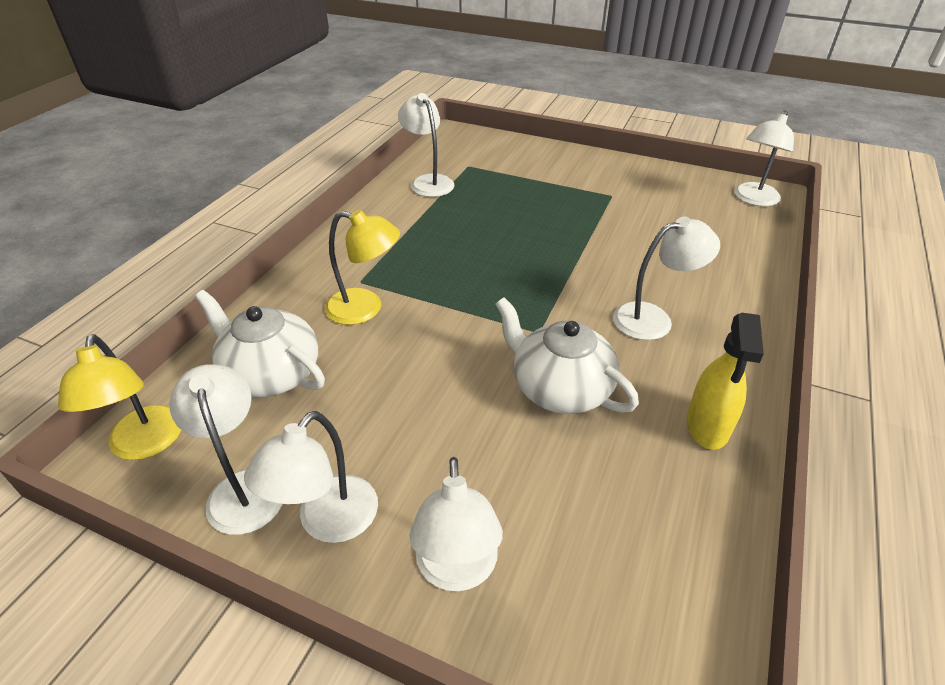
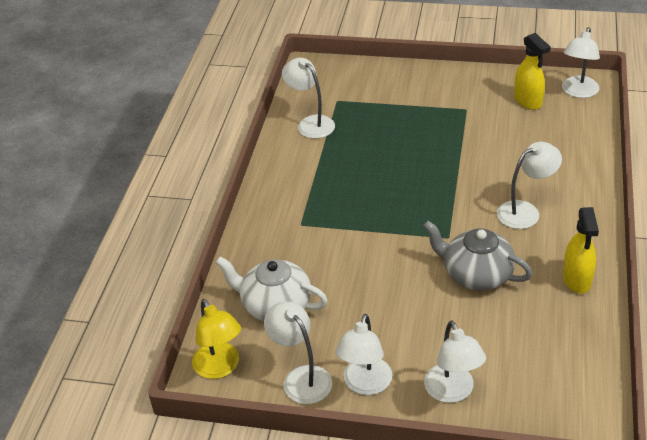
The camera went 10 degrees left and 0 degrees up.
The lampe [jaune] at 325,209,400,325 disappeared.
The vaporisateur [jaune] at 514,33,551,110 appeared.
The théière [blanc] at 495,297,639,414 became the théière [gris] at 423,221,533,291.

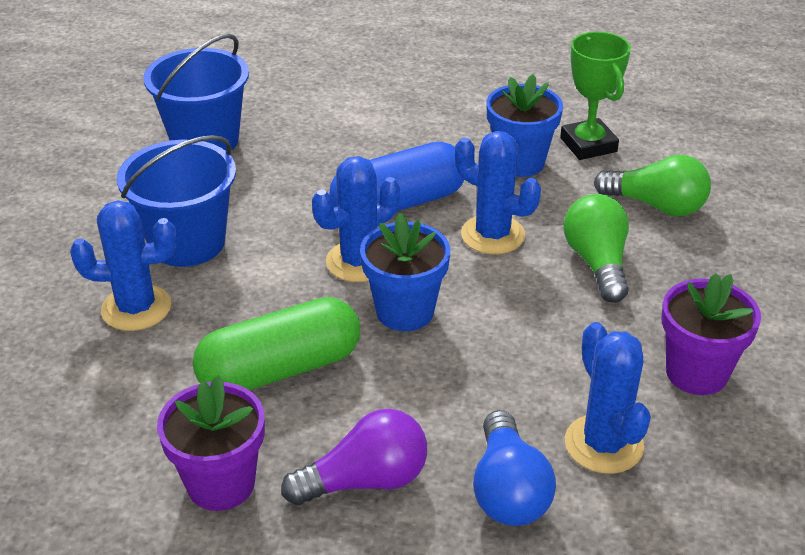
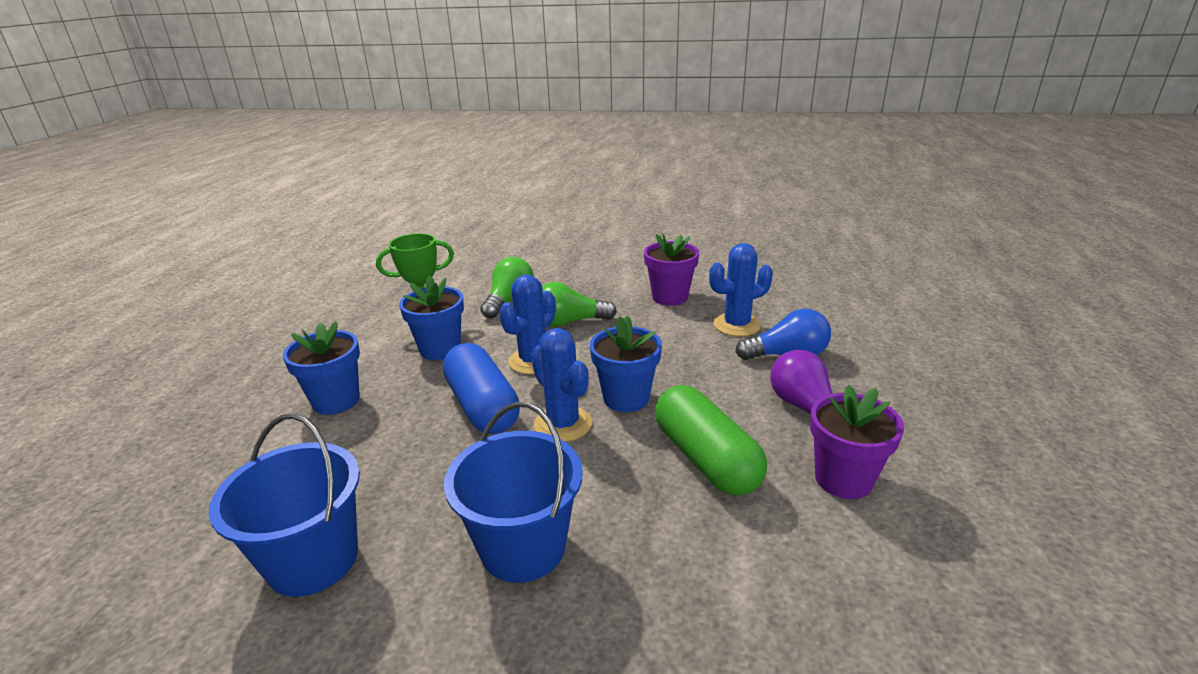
The camera went 90 degrees left and 10 degrees down.
The cactus [bleu] at 70,200,176,331 disappeared.
The pot de fleurs [bleu] at 283,321,360,415 appeared.

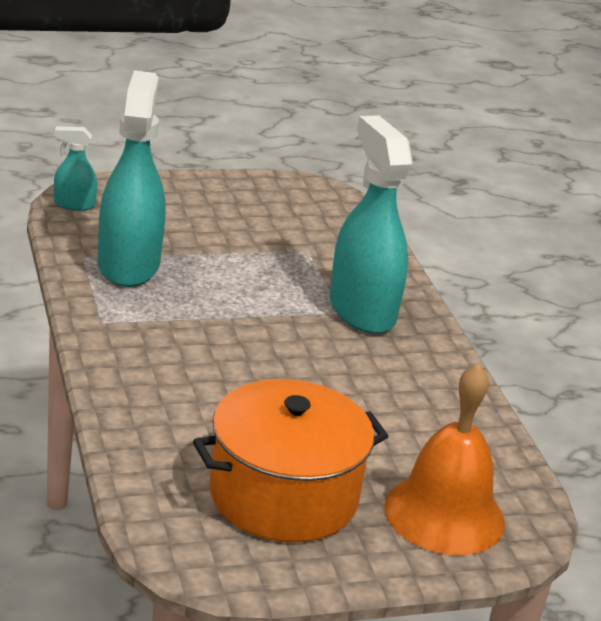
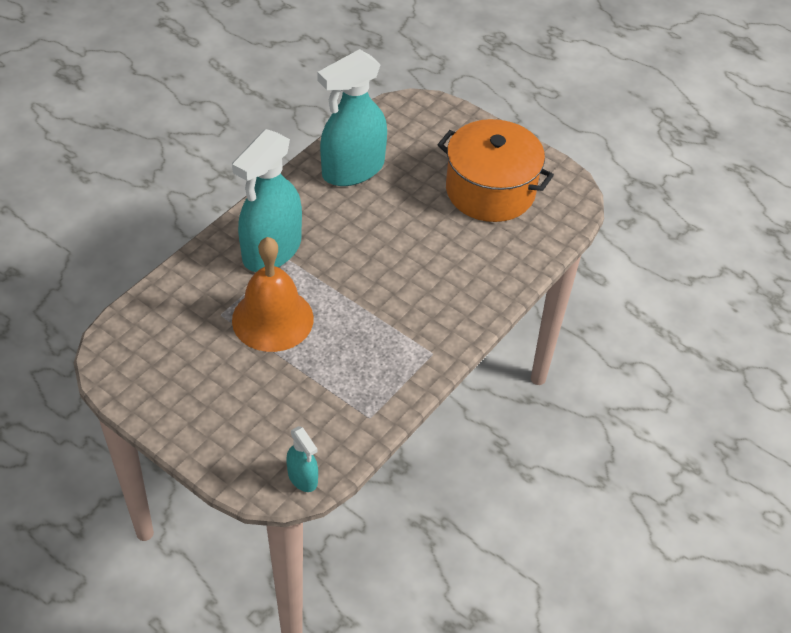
The camera went 125 degrees left and 20 degrees up.
The vaporisateur [turquoise] moved from 98,70,165,287 to 317,49,387,186.
The cloche [orange] moved from 384,363,505,555 to 232,237,314,352.

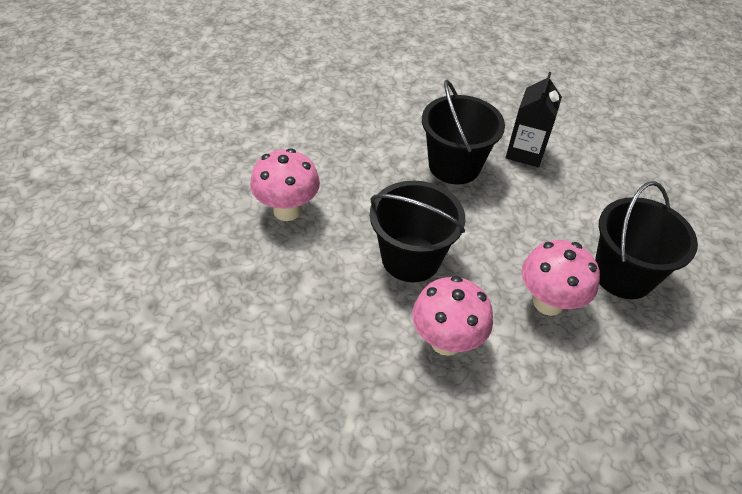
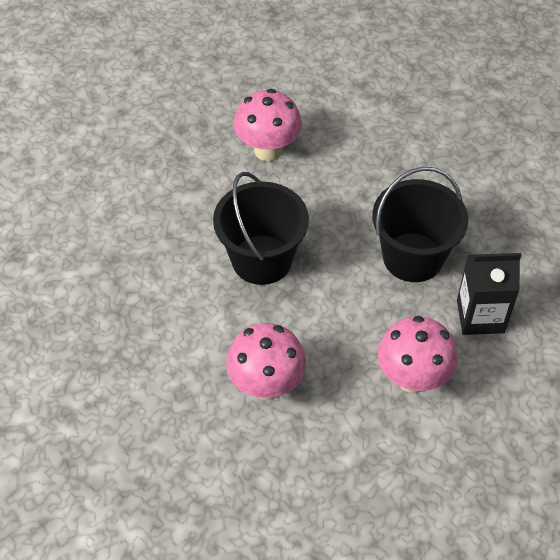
The camera went 70 degrees right and 5 degrees up.
The seau [noir] at 595,181,698,299 disappeared.
The champignon [rose] moved from 412,276,493,356 to 378,316,458,393.

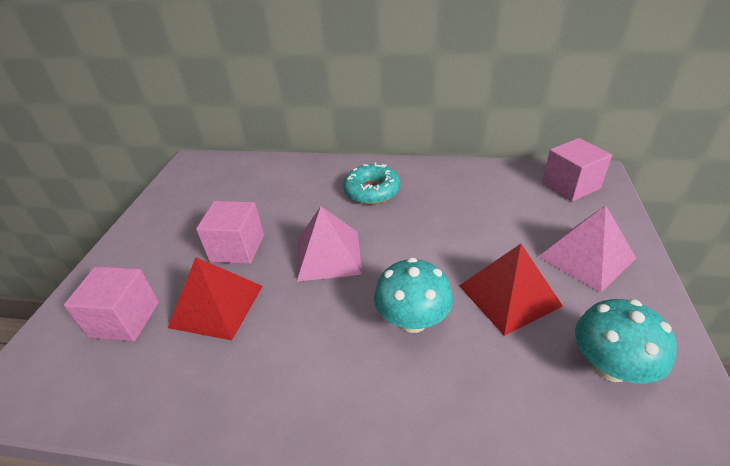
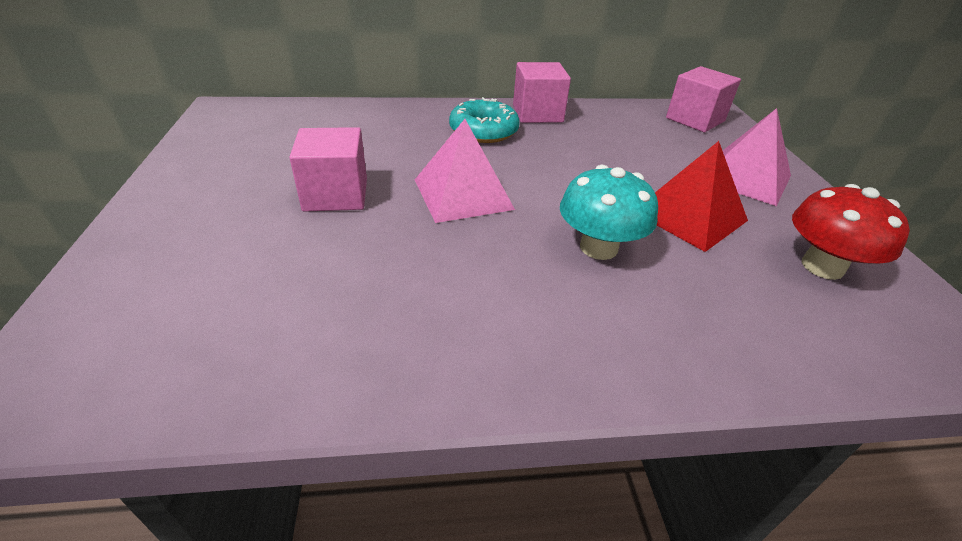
The camera went 20 degrees left and 0 degrees up.
The pyramide [rouge] at 168,257,263,340 disappeared.
The cube [rose] moved from 64,266,159,342 to 513,62,571,123.
The champignon [turquoise] at 575,299,677,383 became the champignon [rouge] at 792,184,910,280.

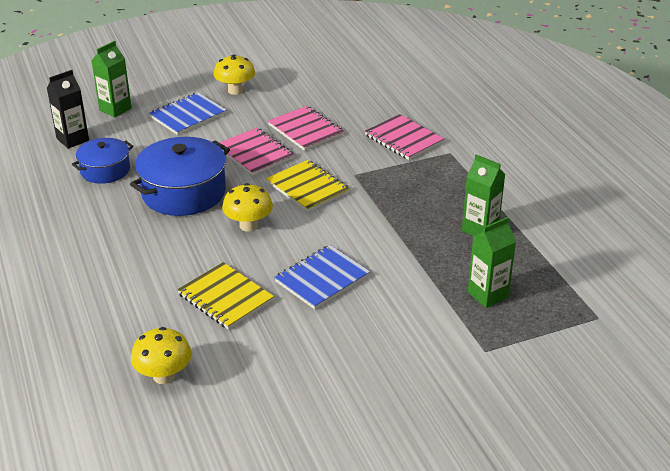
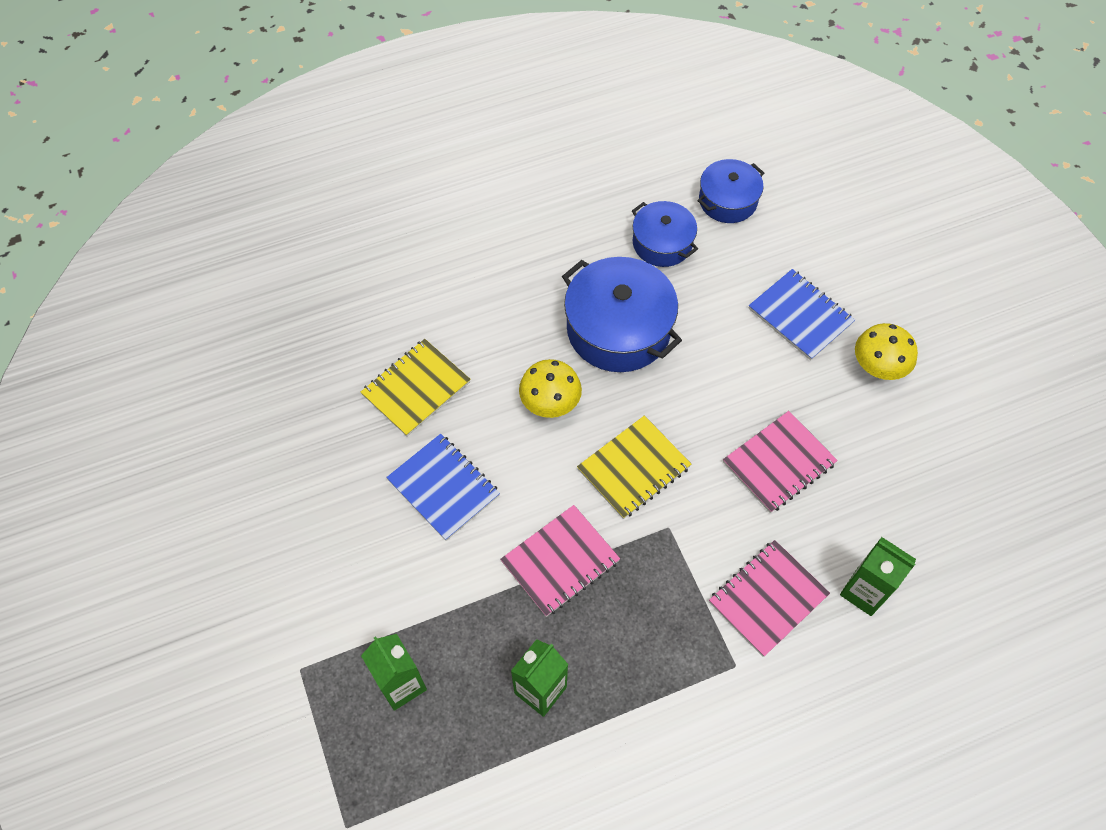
The camera went 90 degrees right and 25 degrees up.
The champignon [jaune] at 131,327,191,384 disappeared.
The brique de lait [vert] moved from 92,41,132,117 to 840,537,916,616.
The carnet [rose] moved from 219,128,294,176 to 500,505,620,617.
The brique de lait [noir] at 47,70,89,149 was replaced by the marmite [bleu] at 697,159,764,223.

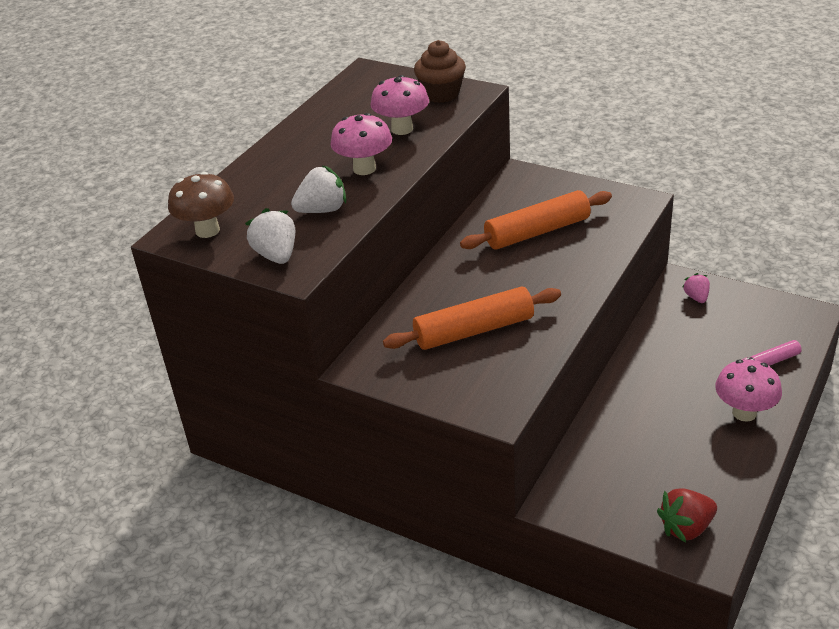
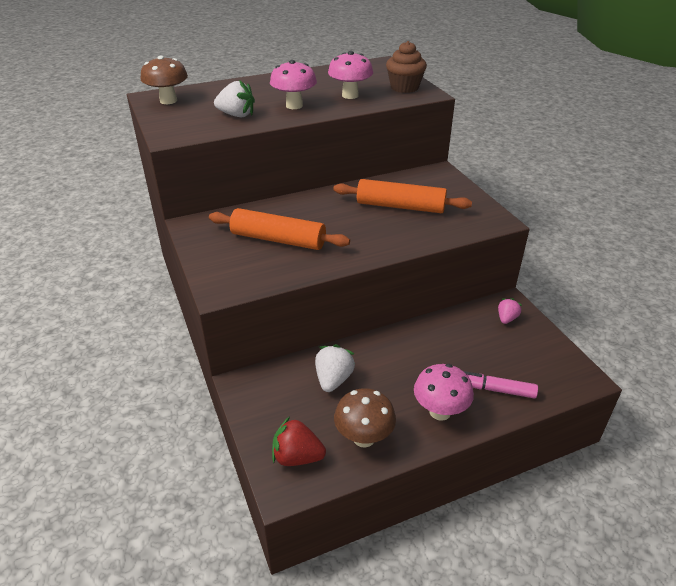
The camera went 35 degrees right and 0 degrees up.
The champignon [marron] at 334,388,396,448 appeared.
The fraise [blanc] moved from 245,208,295,264 to 315,344,355,392.

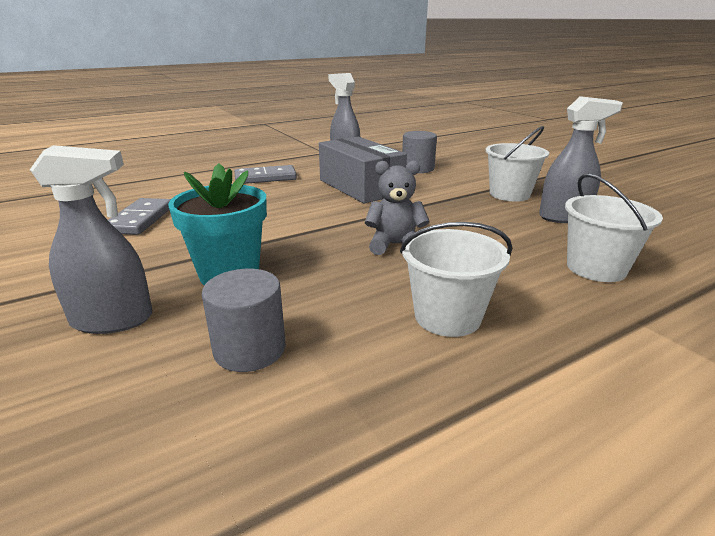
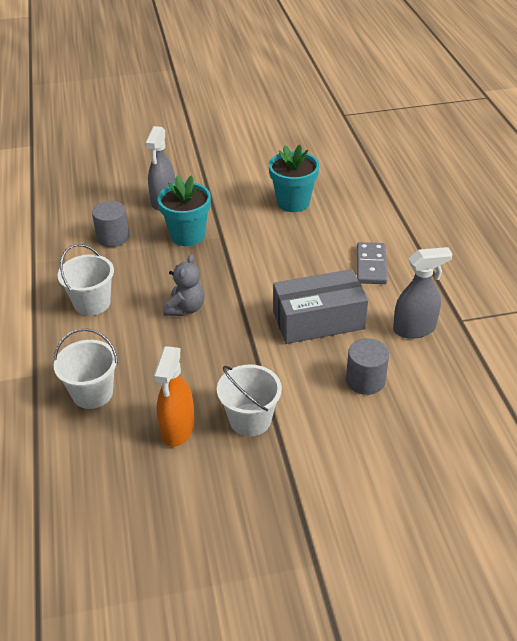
The camera went 110 degrees right and 15 degrees up.
The domino [gris] at 108,198,171,235 was replaced by the pot de fleurs [turquoise] at 269,145,319,212.
The vaporisateur [gris] at 539,96,623,223 became the vaporisateur [orange] at 154,346,195,447.

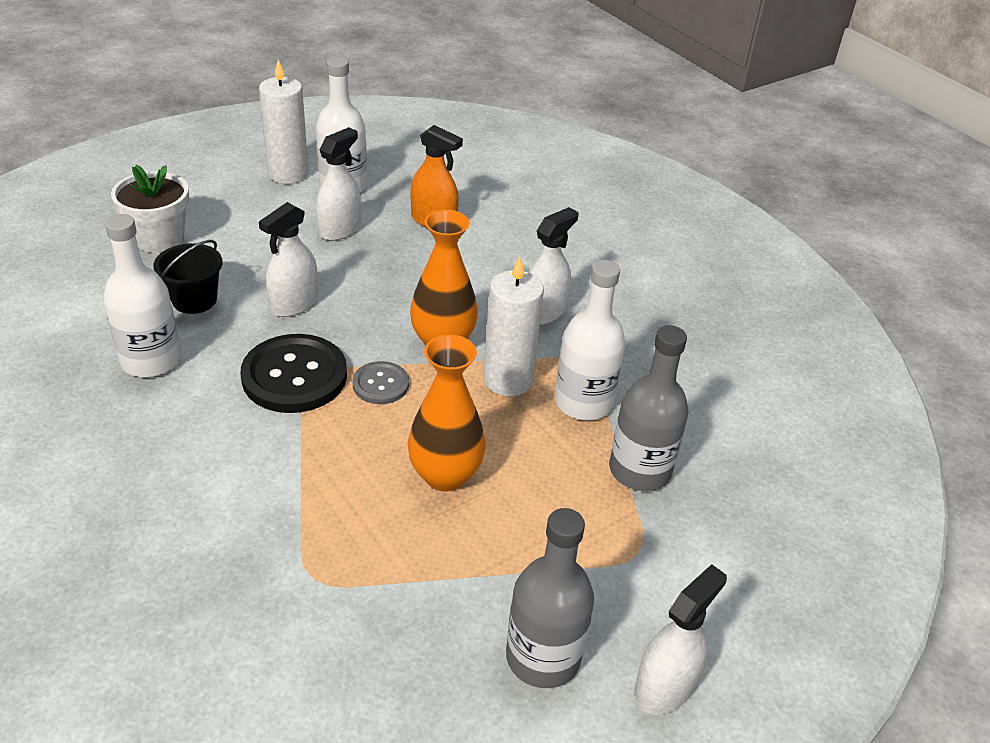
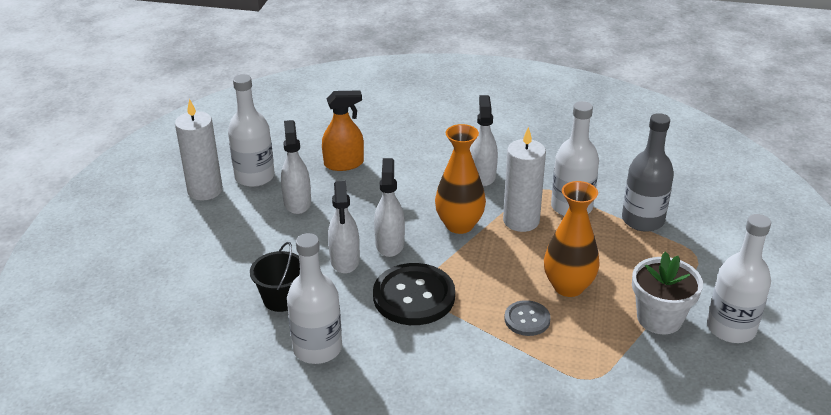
The camera went 40 degrees left and 5 degrees down.
The pot de fleurs [blanc] moved from 111,165,189,253 to 632,251,703,334.
The bouton [gris] moved from 352,361,409,404 to 504,300,551,336.
The vaporisateur [blanc] moved from 634,564,727,715 to 374,158,405,257.
The bouteille [gris] at 506,508,594,688 became the bouteille [blanc] at 707,214,771,343.

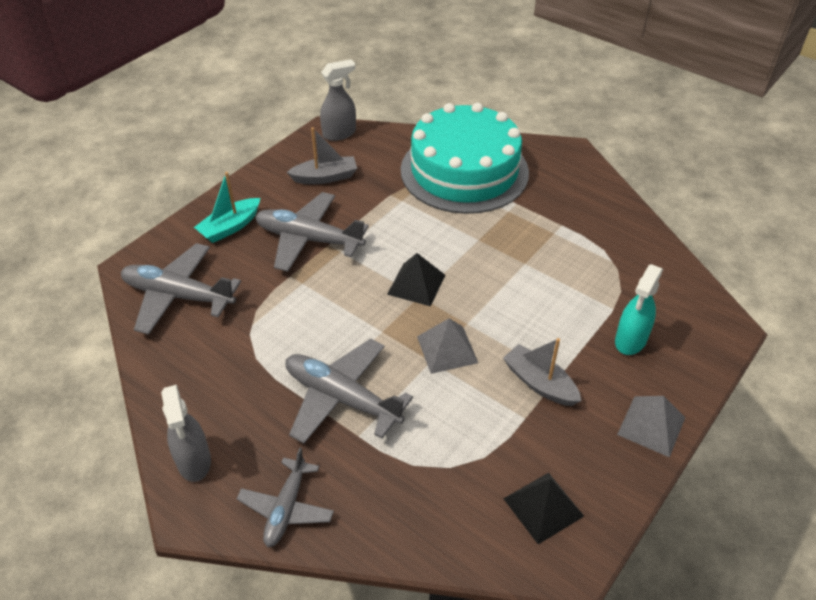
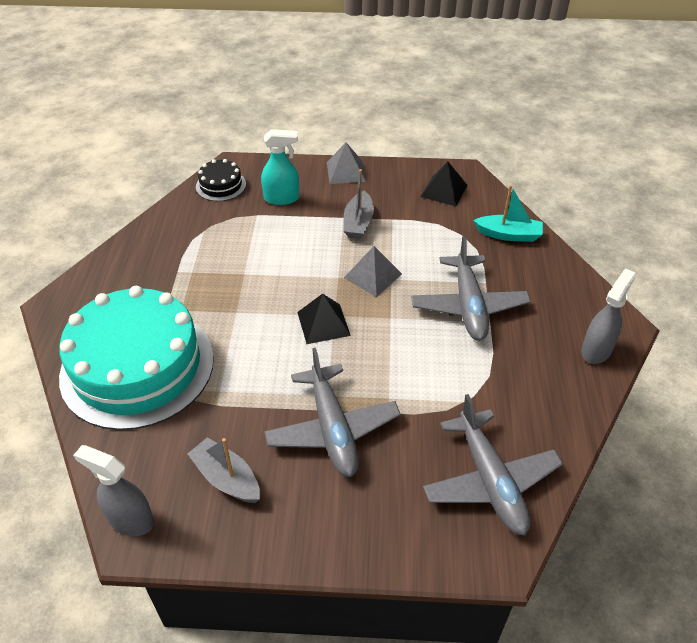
The camera went 125 degrees left and 0 degrees up.
The avion [gris] at 237,447,334,547 disappeared.
The gâteau [noir] at 196,159,246,201 appeared.
The bateau [turquoise] moved from 194,172,260,243 to 473,185,543,242.

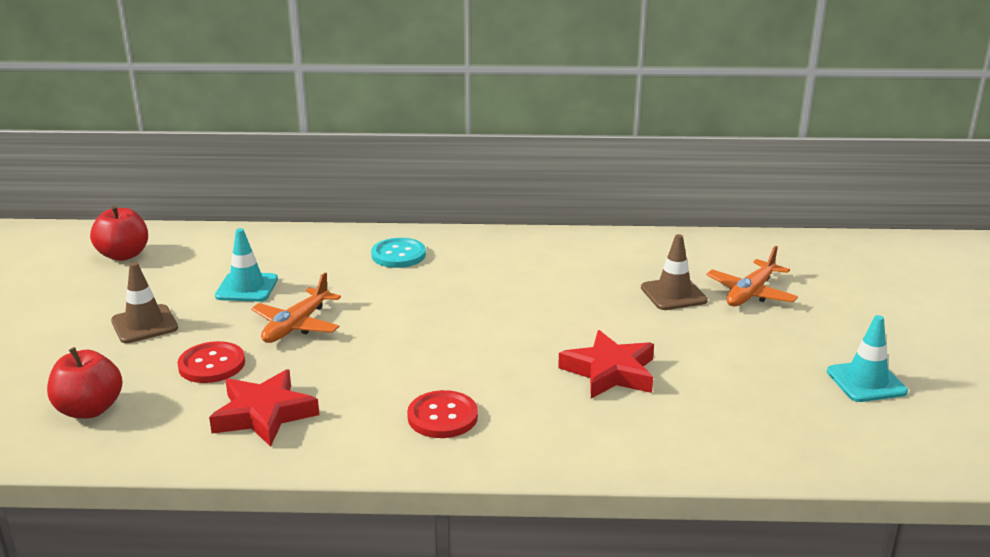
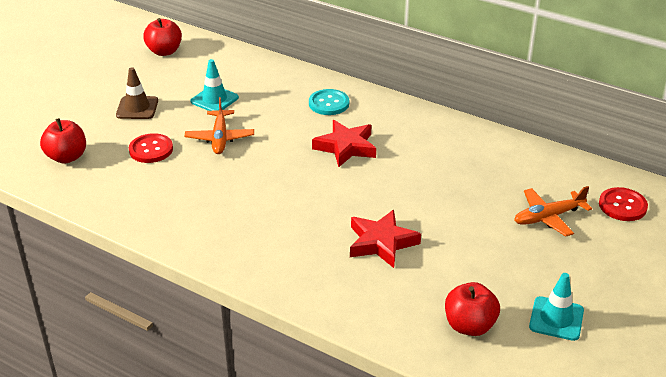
The camera went 30 degrees right and 10 degrees up.
The cône de chantier [marron] at 641,234,708,310 disappeared.
The pomme [rouge] at 445,282,500,336 appeared.
The étoile [rouge] moved from 209,369,319,447 to 312,120,376,167.
The bouton [rouge] moved from 407,390,478,438 to 599,187,648,221.
The avion [orange] at 251,272,341,343 turned 60 degrees counterclockwise.

